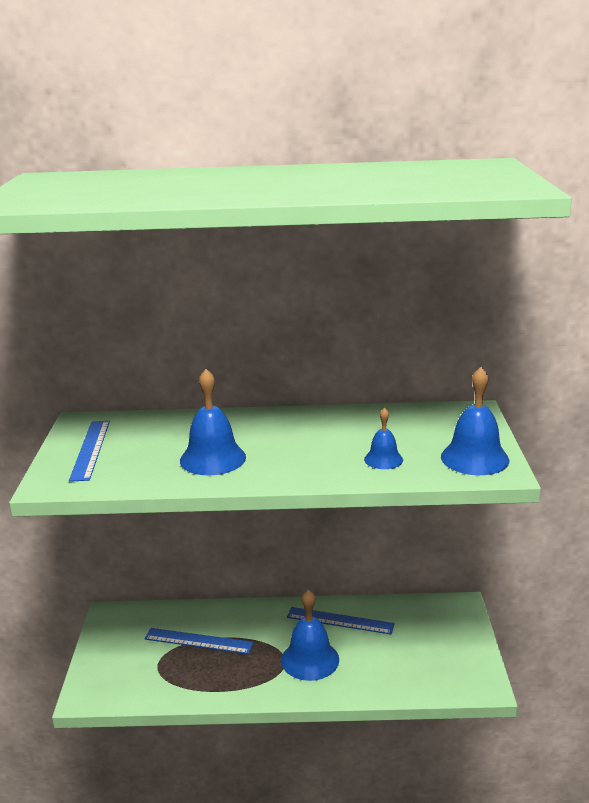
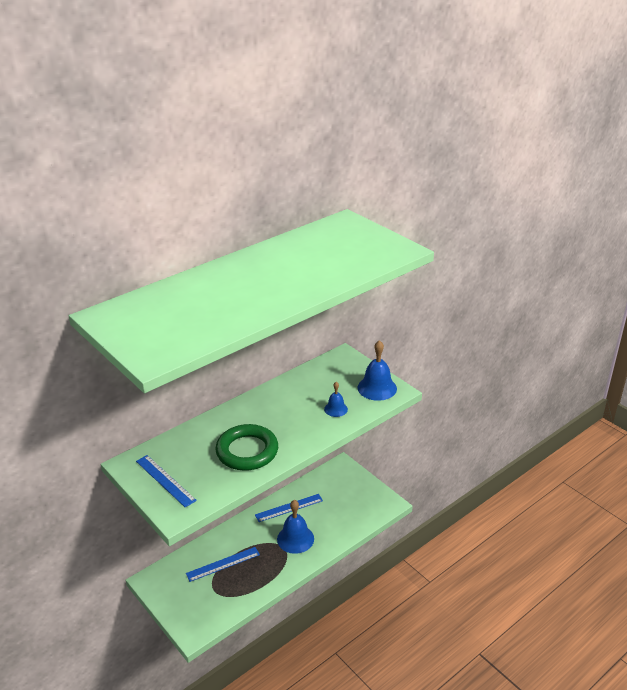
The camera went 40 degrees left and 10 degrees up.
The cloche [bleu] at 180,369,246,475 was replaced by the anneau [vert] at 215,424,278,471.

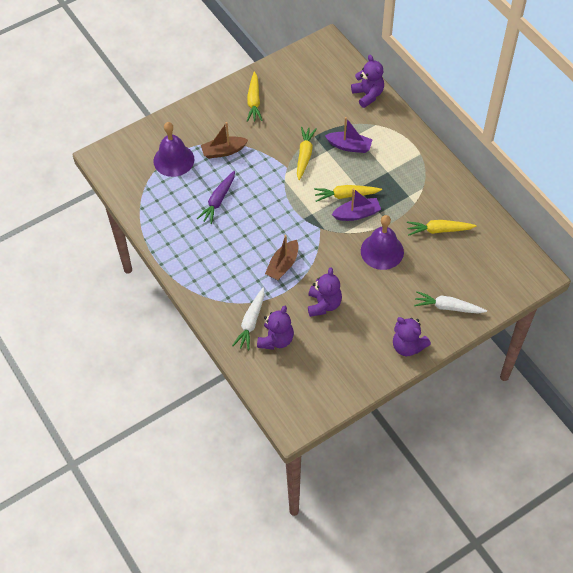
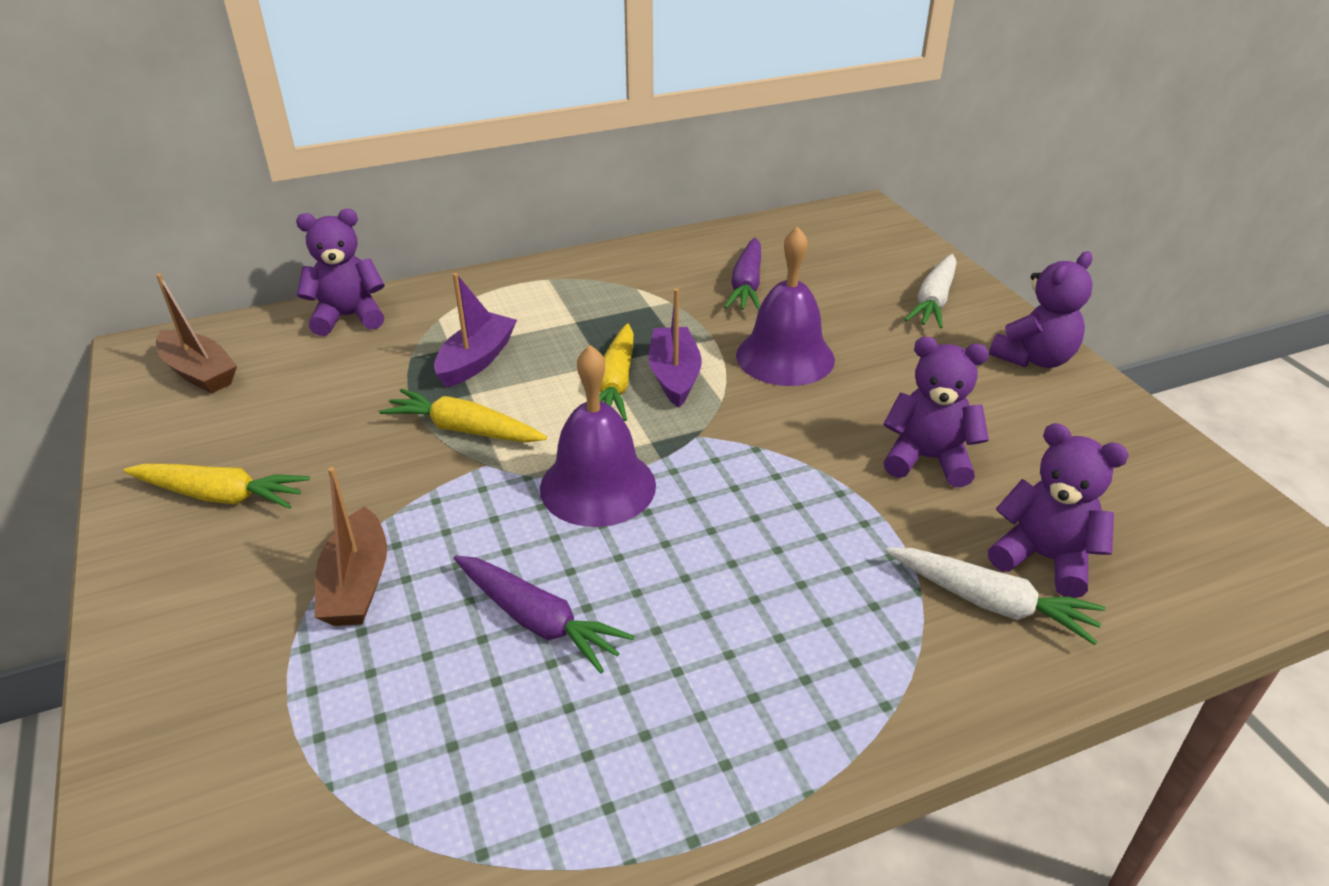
The camera went 80 degrees left and 20 degrees down.
The cloche [violet] moved from 153,122,194,177 to 540,345,656,527.
The bateau [marron] moved from 265,235,298,280 to 156,273,237,394.
The carotte [jaune] at 407,220,477,236 became the carotte [violet] at 724,237,761,311.

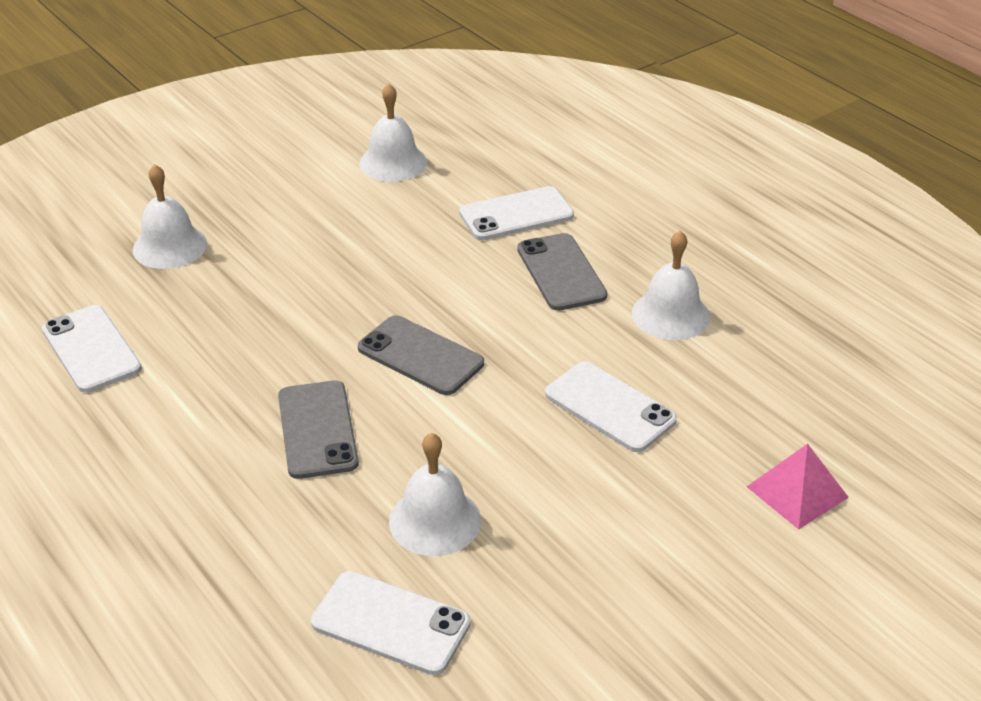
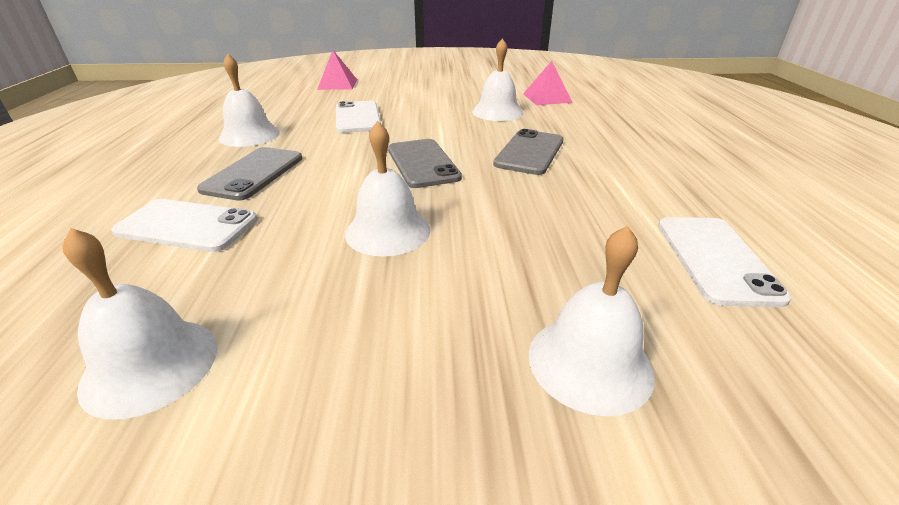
The camera went 145 degrees left and 5 degrees down.
The cloche [blanc] at 345,121,430,256 appeared.
The téléphone [blanc] at 311,571,471,675 was replaced by the pyramide [rose] at 523,61,573,105.

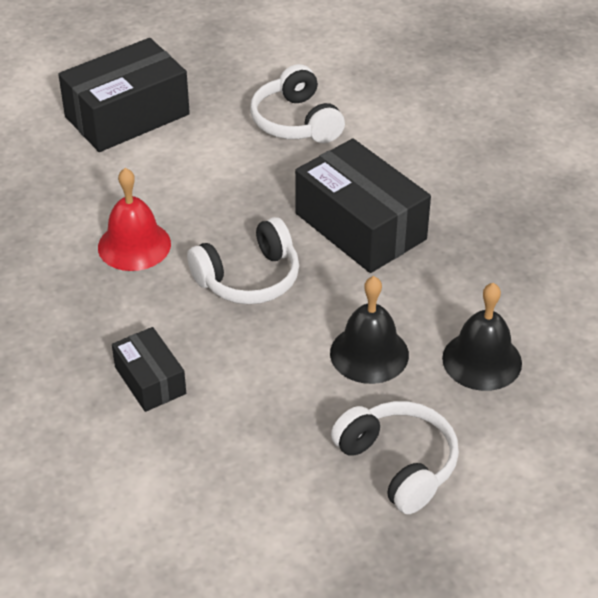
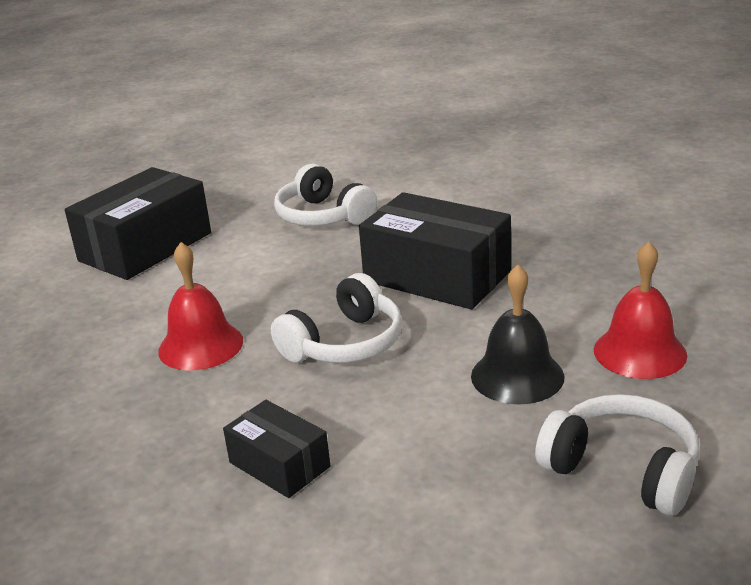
The camera went 15 degrees left and 15 degrees down.
The cloche [noir] at 442,283,522,391 became the cloche [rouge] at 594,241,687,379.

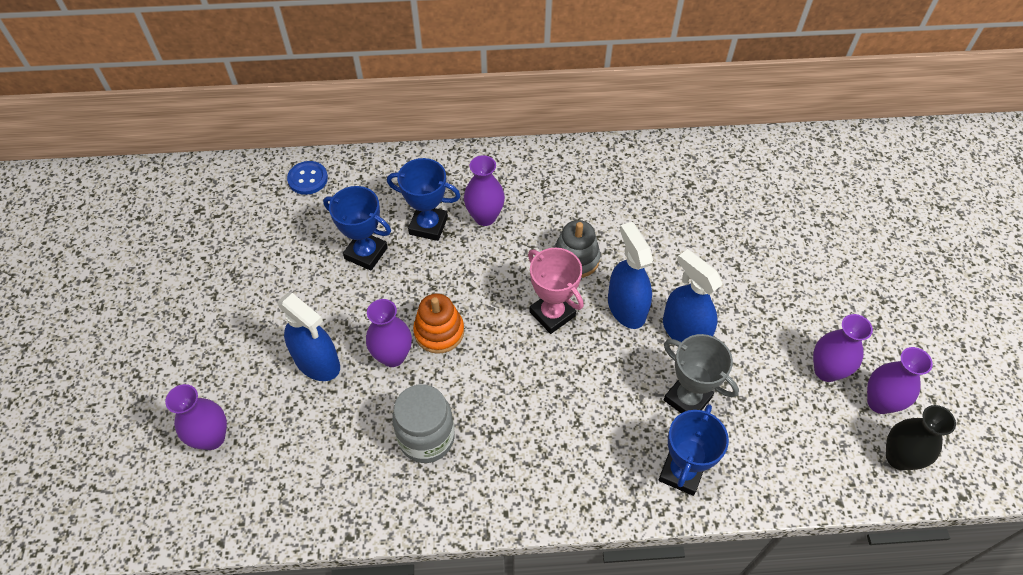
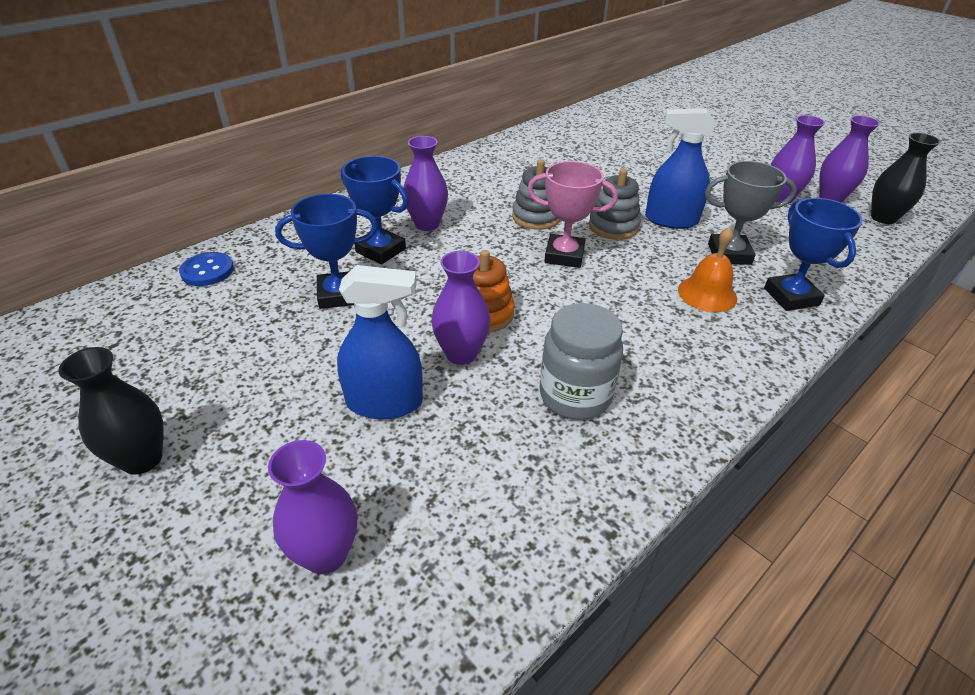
The camera went 40 degrees left and 15 degrees down.
The vase [noir] at 58,347,164,475 appeared.
The cloche [orange] at 678,227,737,312 appeared.
The vaporisateur [bleu] at 608,222,653,329 was replaced by the jouet à empiler [gris] at 589,169,641,240.
The trophée [bleu] at 387,158,460,241 turned 60 degrees clockwise.

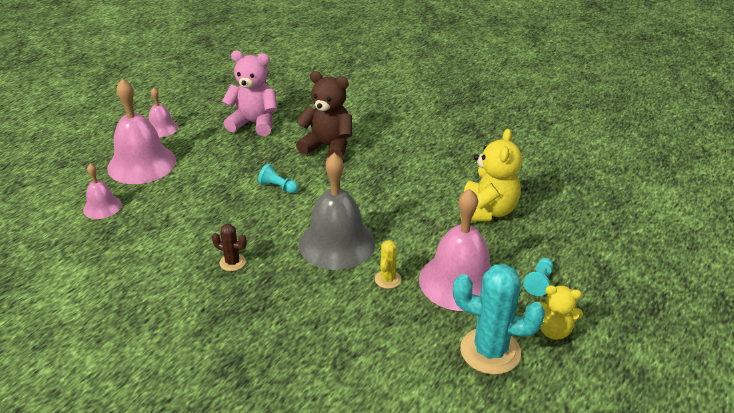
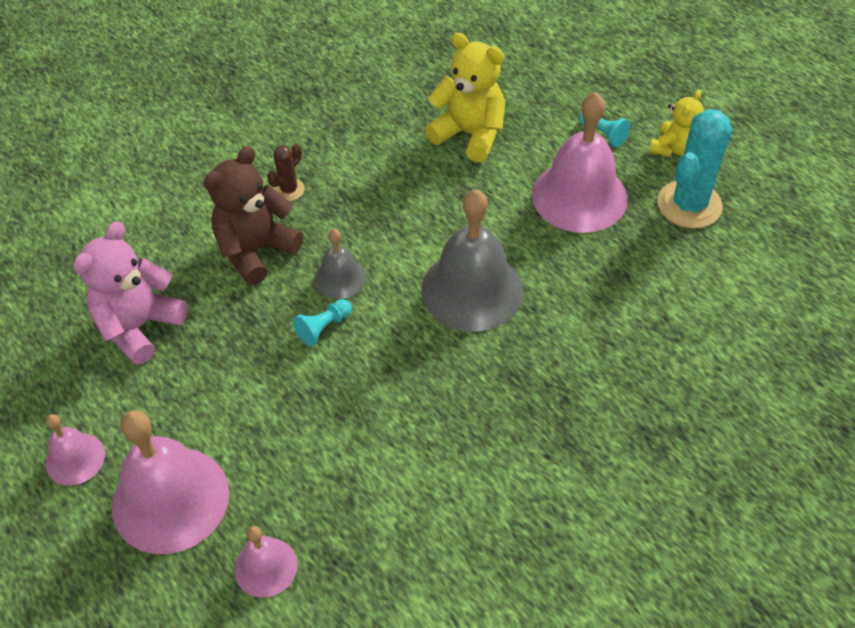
The camera went 70 degrees left and 15 degrees up.
The cactus [jaune] at 375,240,401,289 disappeared.
The cloche [gris] at 314,229,366,299 appeared.
The cactus [marron] moved from 212,224,247,271 to 267,144,305,201.

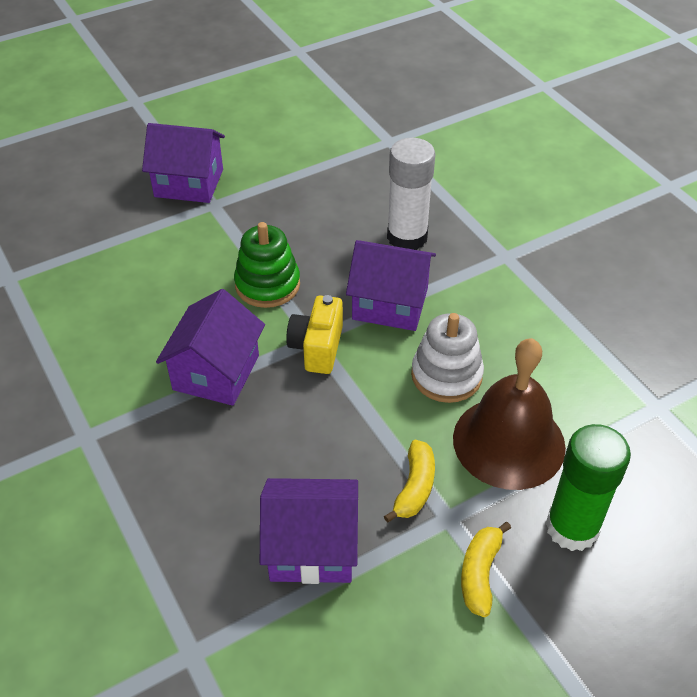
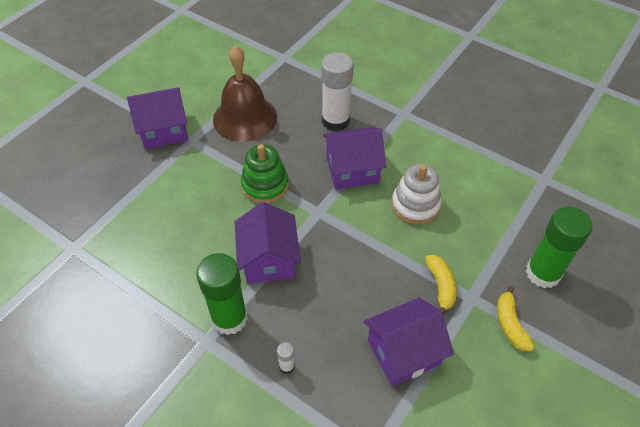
The camera went 25 degrees left and 5 degrees up.
The appareil photo [jaune] at 286,295,343,374 disappeared.
The bâton de colle [vert] at 196,253,248,335 appeared.
The bâton de colle [blanc] at 277,342,295,374 appeared.
The cloche [marron] moved from 453,338,566,490 to 213,46,277,142.

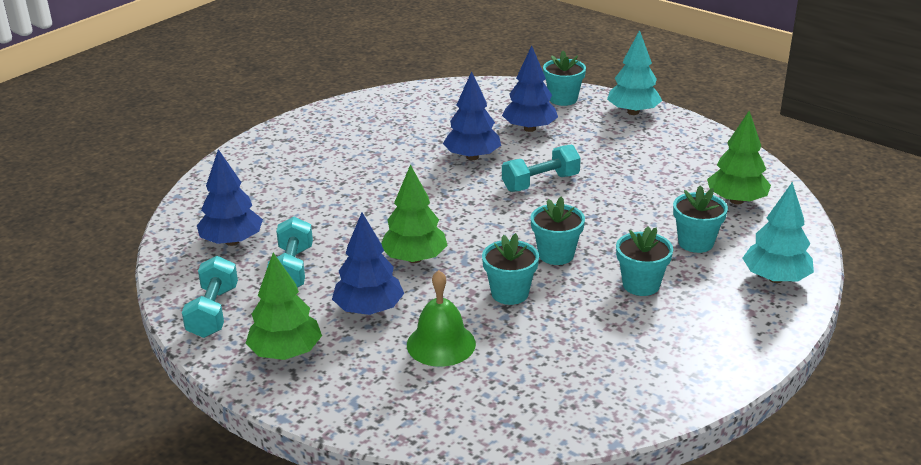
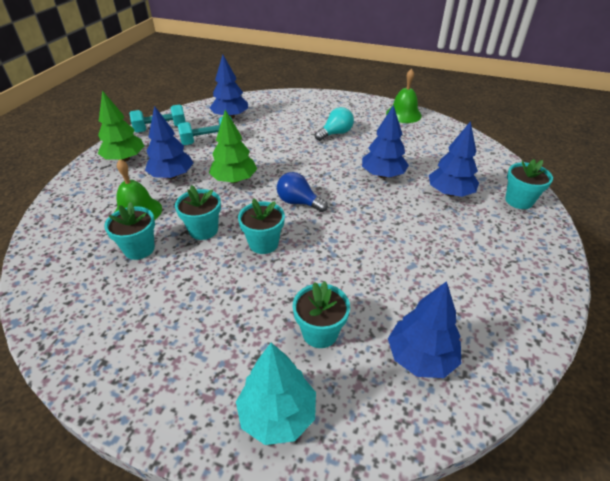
The camera went 70 degrees right and 10 degrees up.
The haltère [turquoise] at 502,145,581,192 disappeared.
The arbre [turquoise] at 607,30,662,115 disappeared.
The ampoule [bleu] at 277,172,328,212 appeared.
The ampoule [turquoise] at 315,107,354,141 appeared.
The cloche [vert] at 386,69,422,123 appeared.
The pot de fleurs [turquoise] moved from 616,226,673,296 to 104,202,155,260.
The arbre [vert] at 707,111,771,204 became the arbre [bleu] at 388,281,461,378.

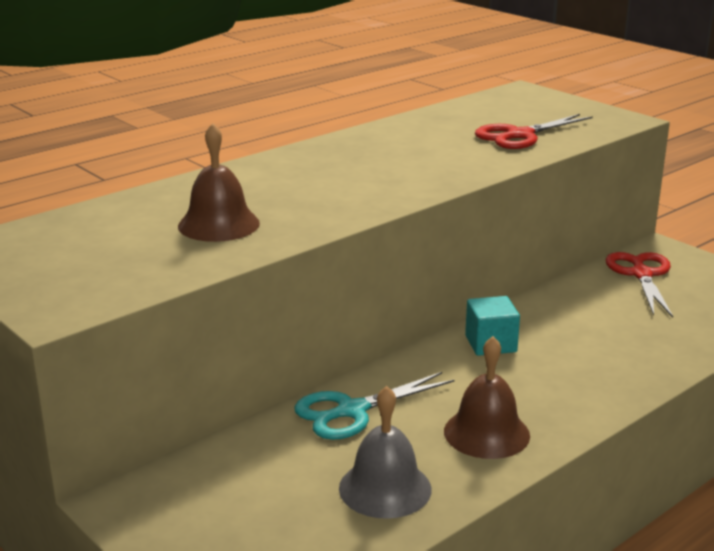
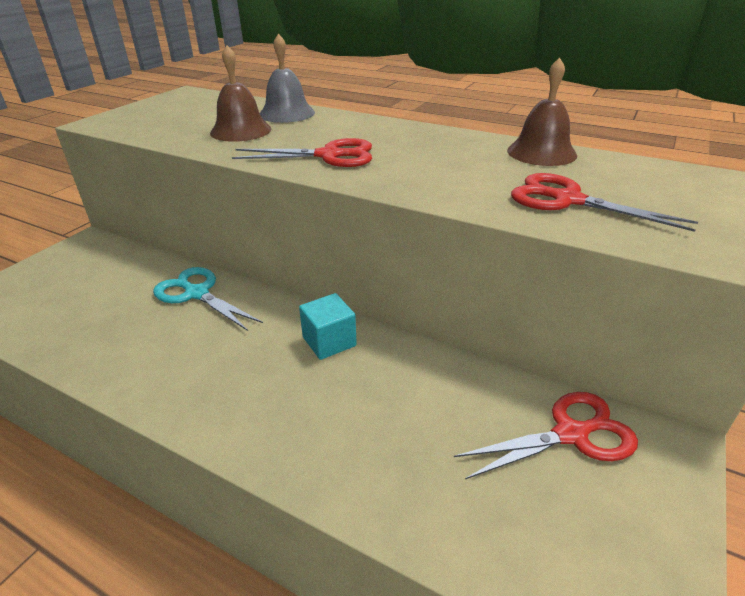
The camera went 70 degrees right and 10 degrees up.
The ciseaux [rouge] at 232,138,372,167 appeared.
The cloche [gris] moved from 339,386,432,519 to 260,34,315,123.
The cloche [marron] moved from 444,336,530,459 to 507,58,577,166.

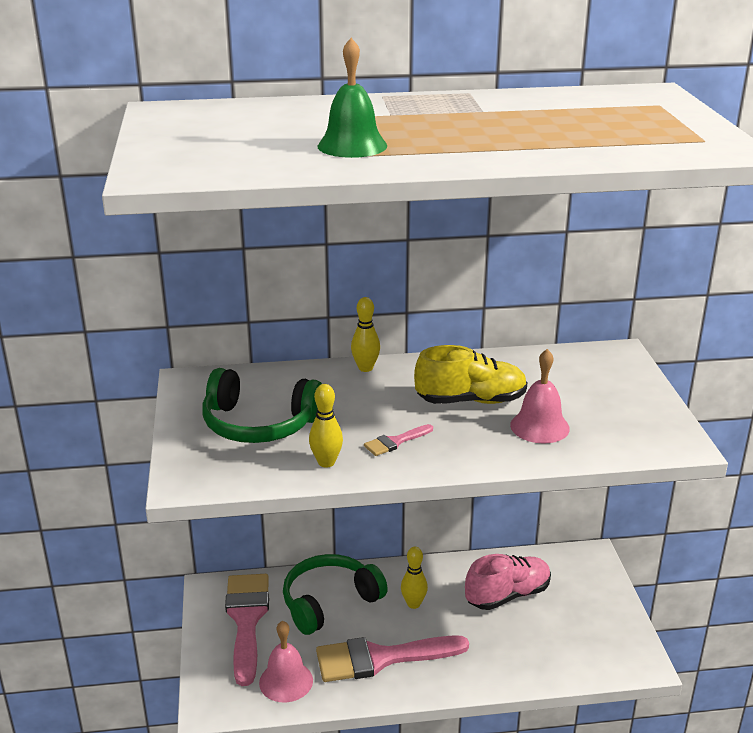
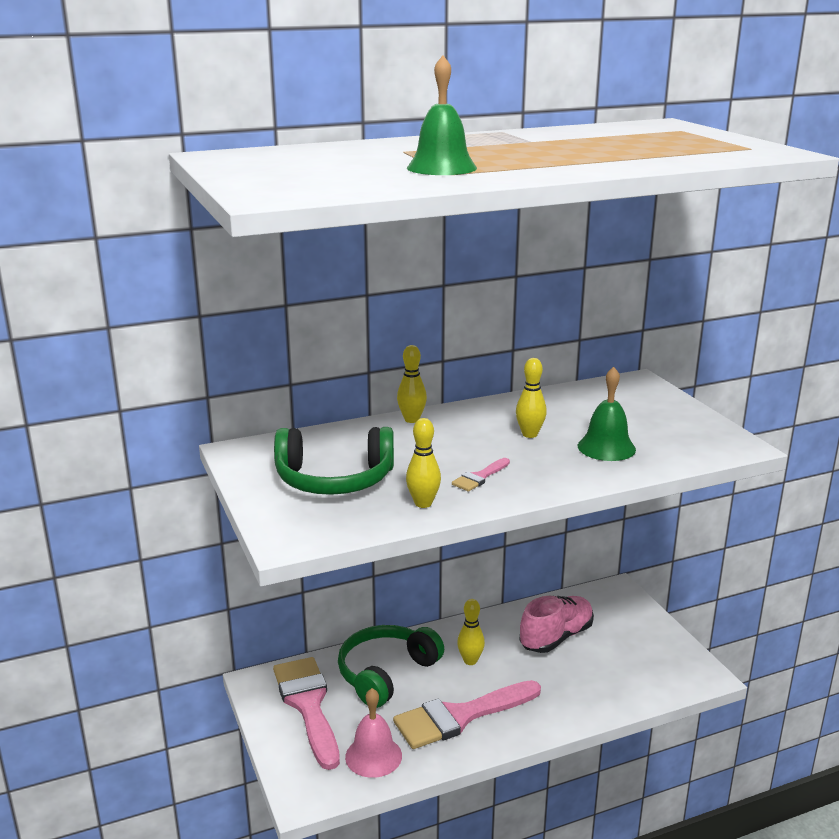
The camera went 15 degrees left and 5 degrees down.
The chaussure [jaune] at 414,345,528,404 was replaced by the quille [jaune] at 516,358,547,438.
The cloche [rose] at 510,349,570,444 became the cloche [vert] at 578,367,636,461.

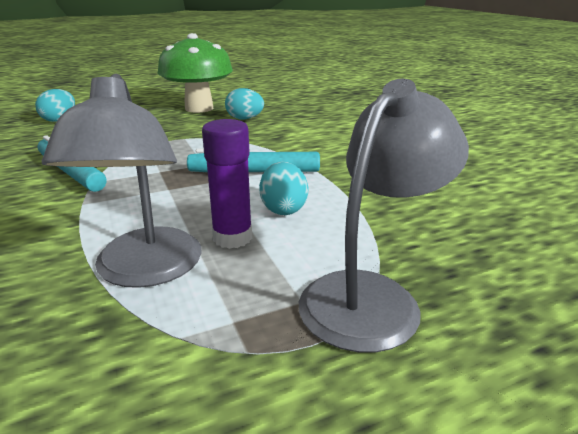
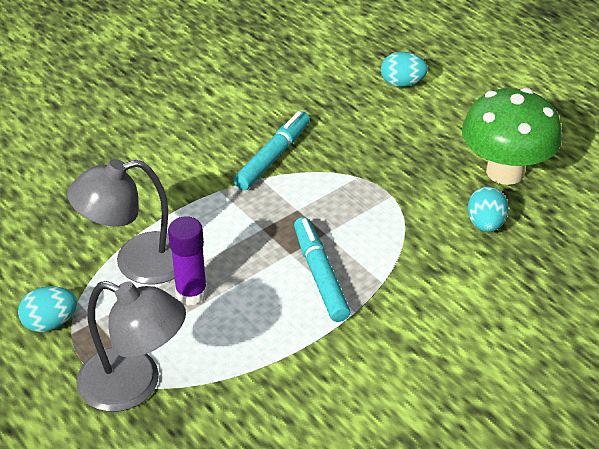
The camera went 75 degrees right and 15 degrees up.
The œuf [turquoise] moved from 259,162,308,215 to 18,286,77,332.

